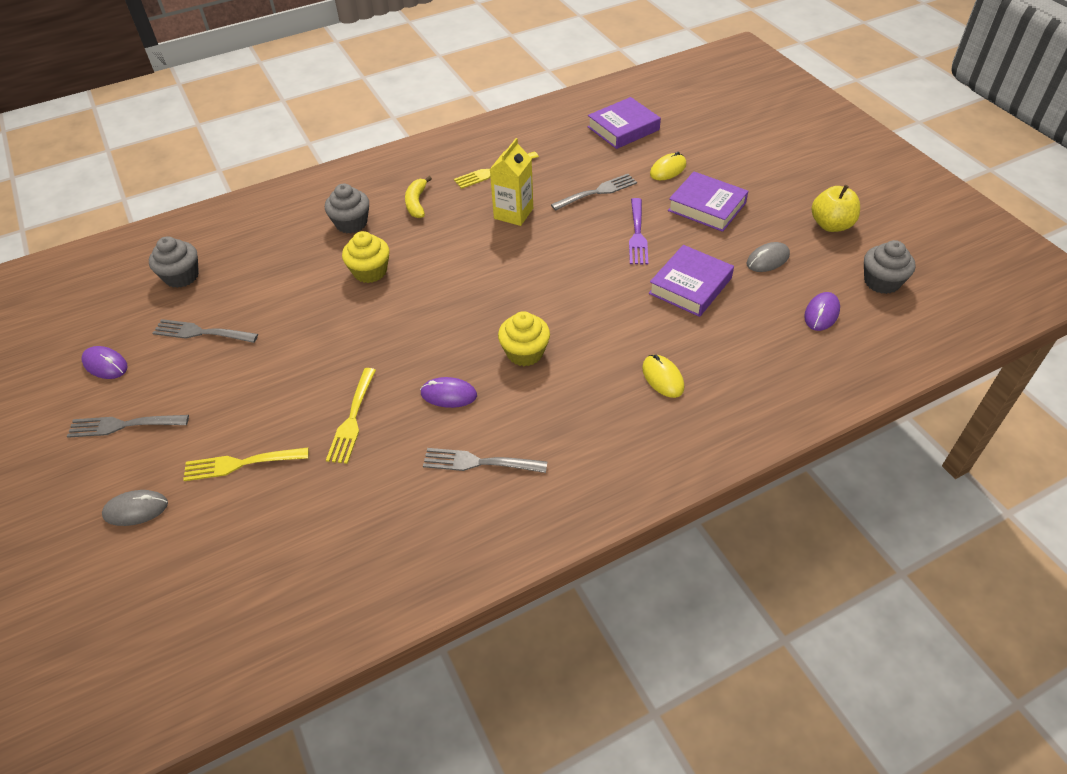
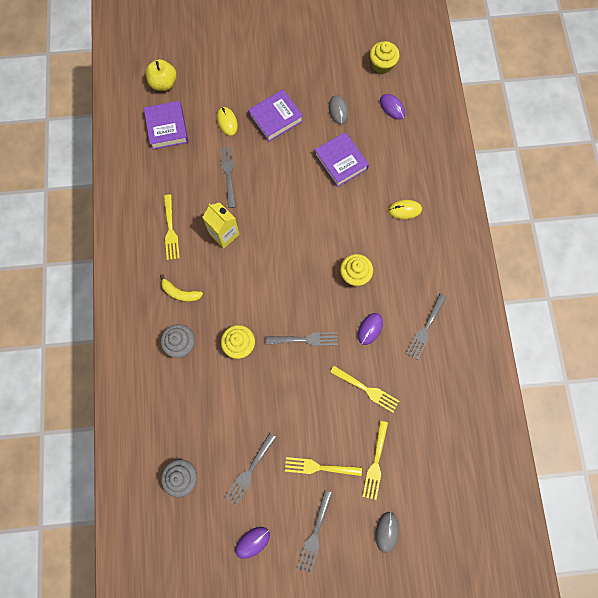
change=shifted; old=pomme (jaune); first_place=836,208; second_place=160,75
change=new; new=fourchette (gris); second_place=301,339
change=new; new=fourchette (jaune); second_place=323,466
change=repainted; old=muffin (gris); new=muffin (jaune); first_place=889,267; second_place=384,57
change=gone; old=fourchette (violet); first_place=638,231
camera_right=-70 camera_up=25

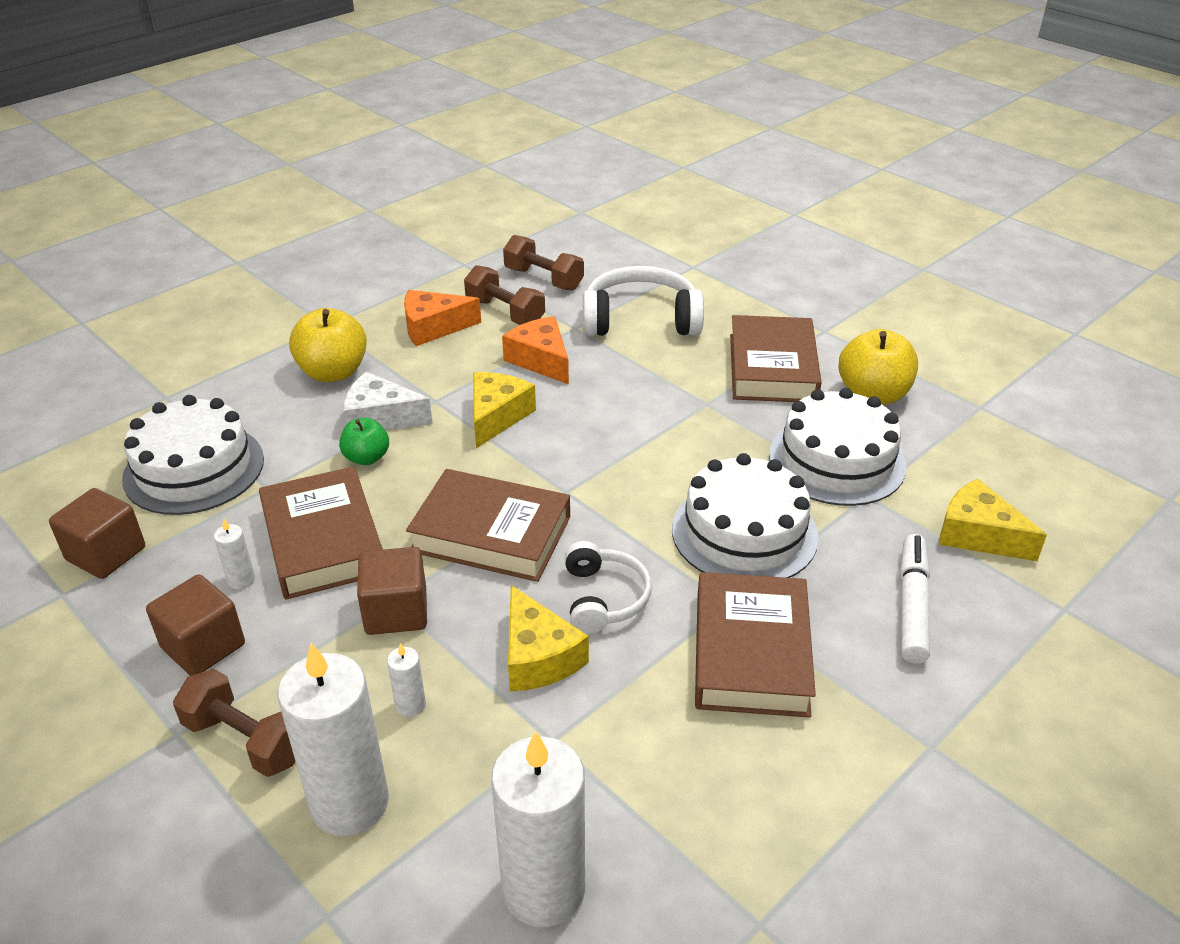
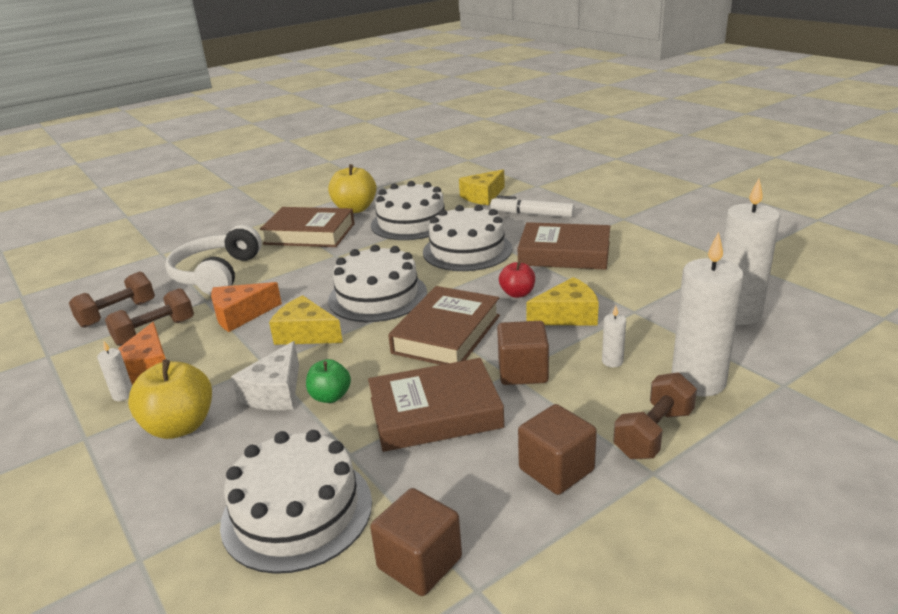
change=shifted; old=bougie (blanc); first_place=234,553; second_place=114,371
change=new; new=gâteau (blanc); second_place=377,283
change=swapped; old=casque audio (blanc); new=pomme (rouge); first_place=608,587; second_place=517,280
camera_right=-80 camera_up=-10

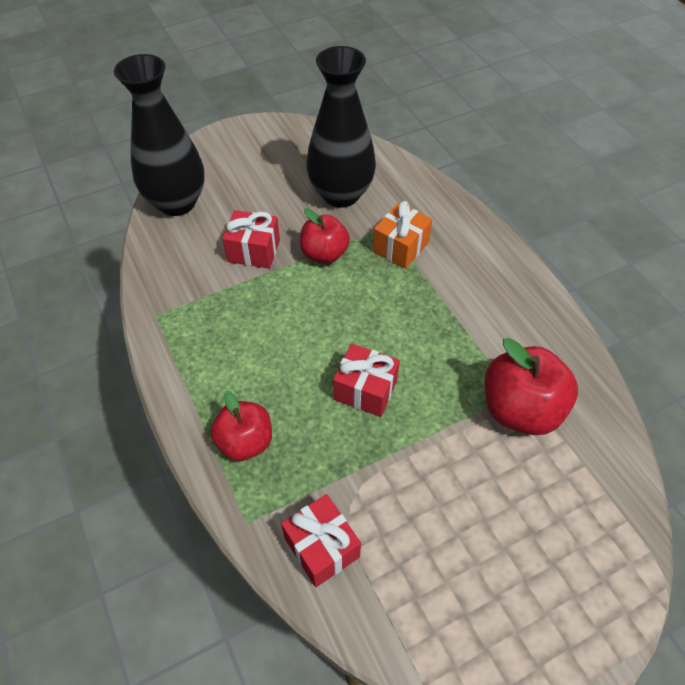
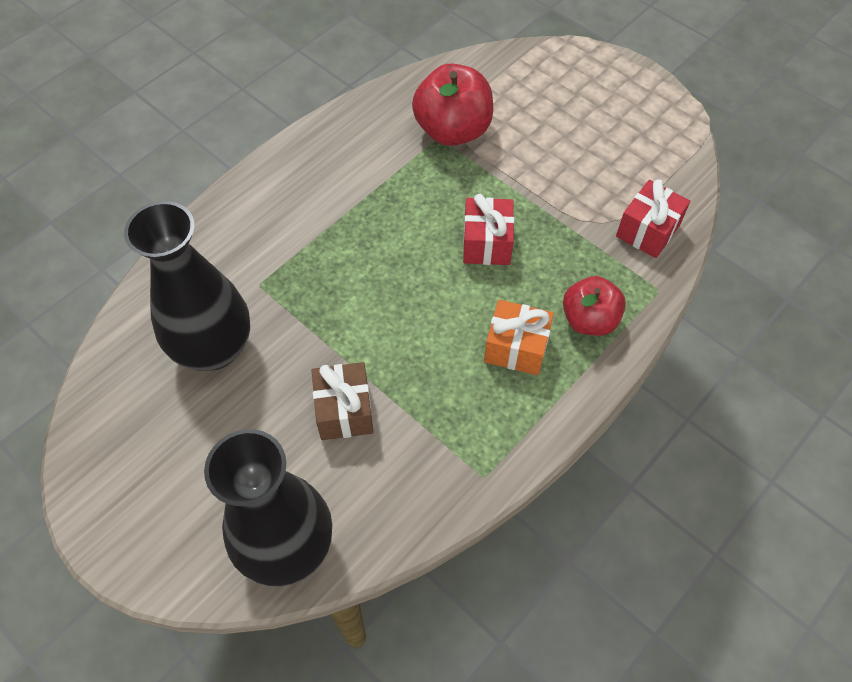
change=repainted; old=cadeau (rouge); new=cadeau (marron); first_place=251,239; second_place=342,401
change=shifted; old=cadeau (orange); first_place=402,235; second_place=519,337
change=gone; old=pomme (rouge); first_place=325,236
camera_right=-110 camera_up=5

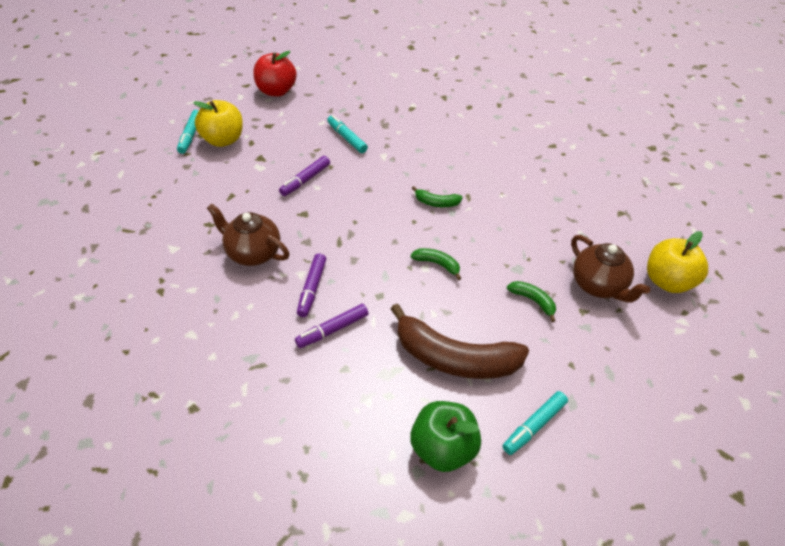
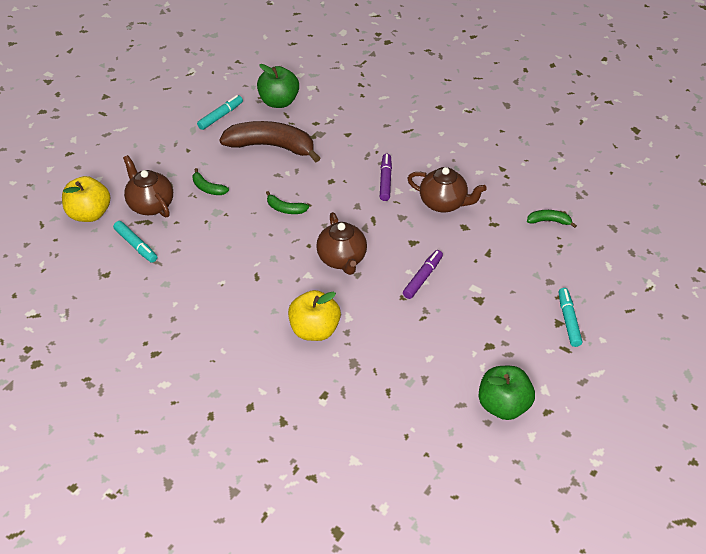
change=shifted; old=feutre (turquoise); first_place=347,134; second_place=135,242
change=shifted; old=pomme (jaune); first_place=218,123; second_place=314,315
change=new; new=théière (marron); second_place=341,243
change=repainted; old=pomme (rouge); new=pomme (vert); first_place=275,73; second_place=507,393
change=shifted; old=banane (vert); first_place=437,196; second_place=552,219
change=gone; old=feutre (violet); first_place=332,326
camera_right=175 camera_up=0

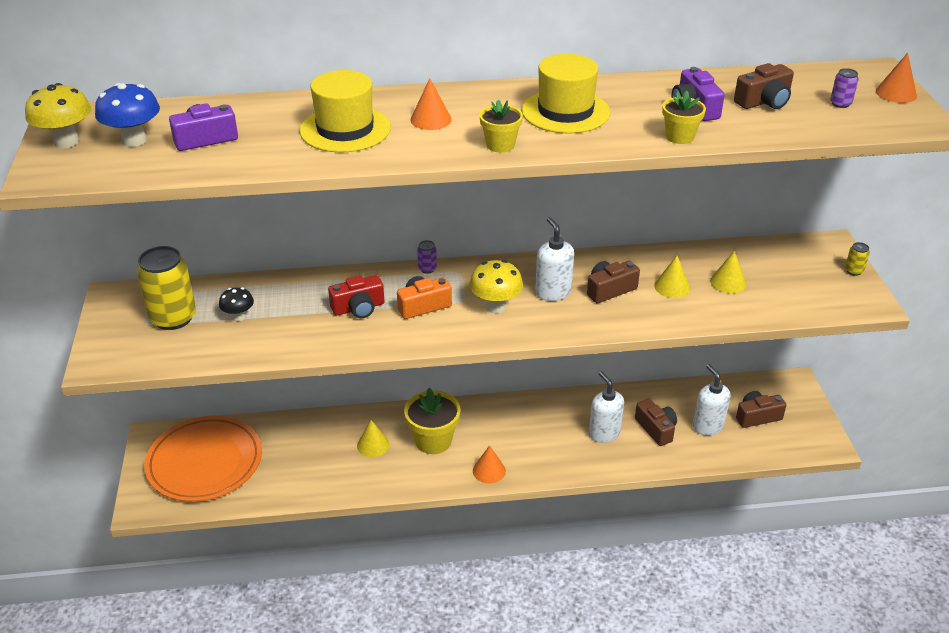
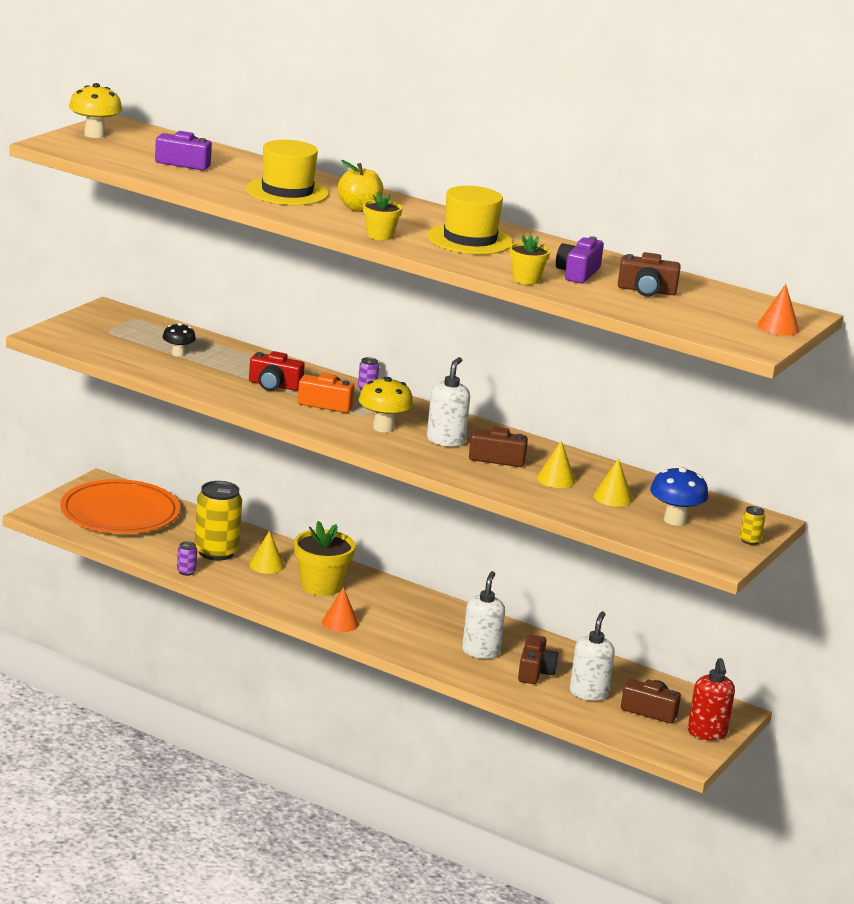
change=shifted; old=canette (violet); first_place=844,88; second_place=187,558
change=shifted; old=canette (jaune); first_place=166,288; second_place=218,521
change=swapped; old=cône (orange); new=pomme (jaune); first_place=431,104; second_place=360,186
change=shifted; old=champignon (bleu); first_place=127,115; second_place=679,496
change=new; new=distributeur de savon (rouge); second_place=711,699
camera_right=35 camera_up=-15

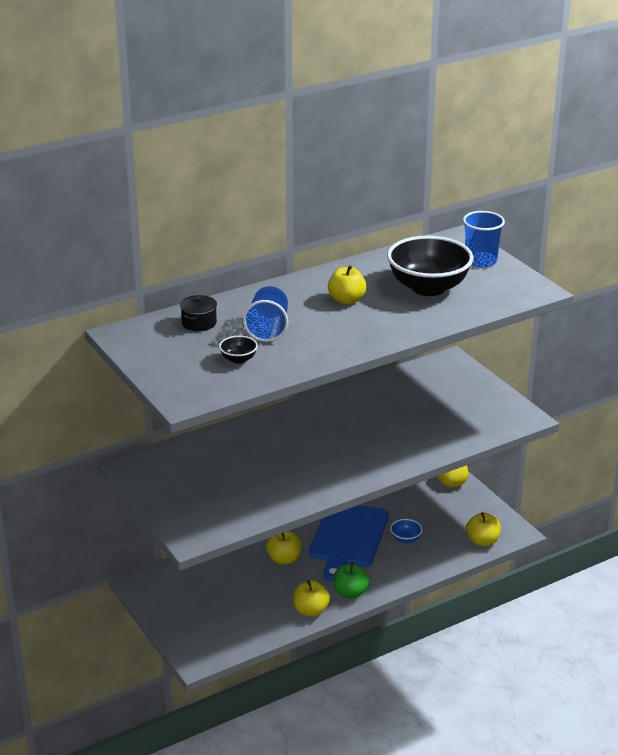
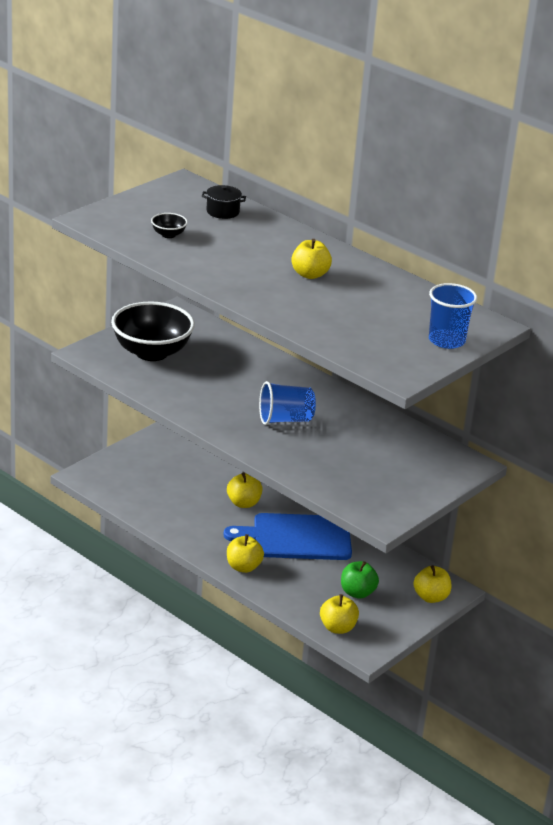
change=shifted; old=bol (noir); first_place=430,266; second_place=153,331
change=shifted; old=pomme (jaune); first_place=311,598; second_place=245,553
change=shifted; old=gobelet (bleu); first_place=265,314; second_place=287,403
change=shifted; old=pomme (vert); first_place=351,580; second_place=360,580
change=gone; old=bol (bleu); first_place=406,531
camera_right=70 camera_up=0

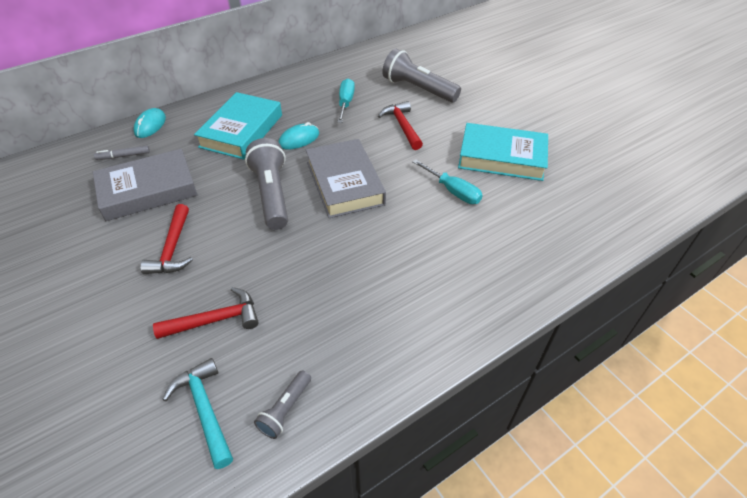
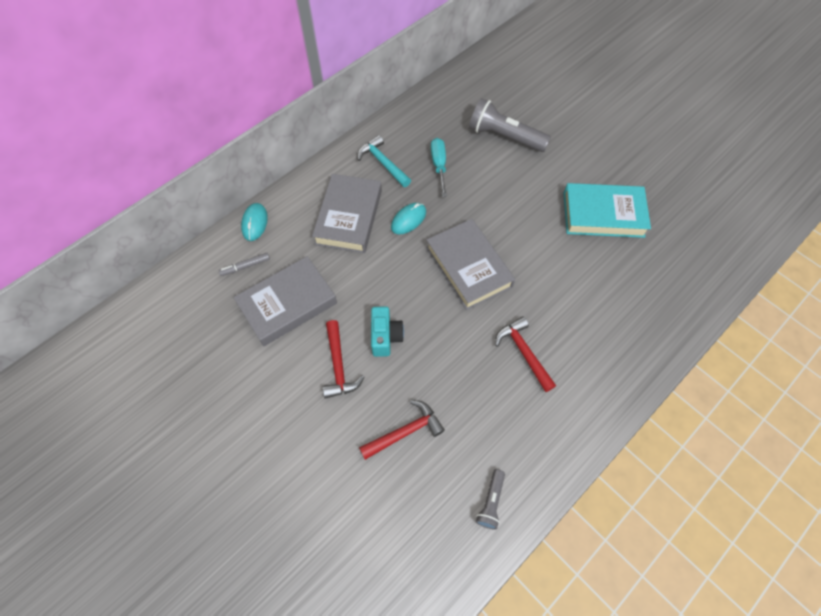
change=repainted; old=livre (turquoise); new=livre (gris); first_place=238,126; second_place=347,213
change=shifted; old=marteau (turquoise); first_place=197,413; second_place=384,161
change=new; new=appareil photo (turquoise); second_place=387,332
change=shifted; old=marteau (rouge); first_place=400,125; second_place=525,354
change=gone; old=lampe de poche (gris); first_place=266,184
change=gone; old=tournevis (turquoise); first_place=448,181
camera_right=-10 camera_up=15

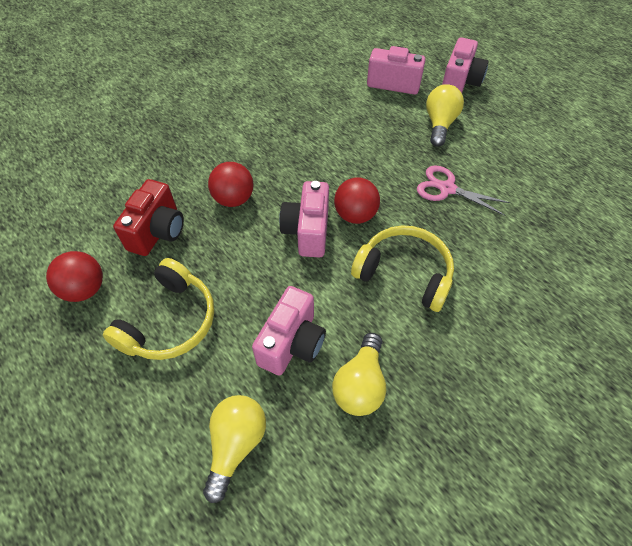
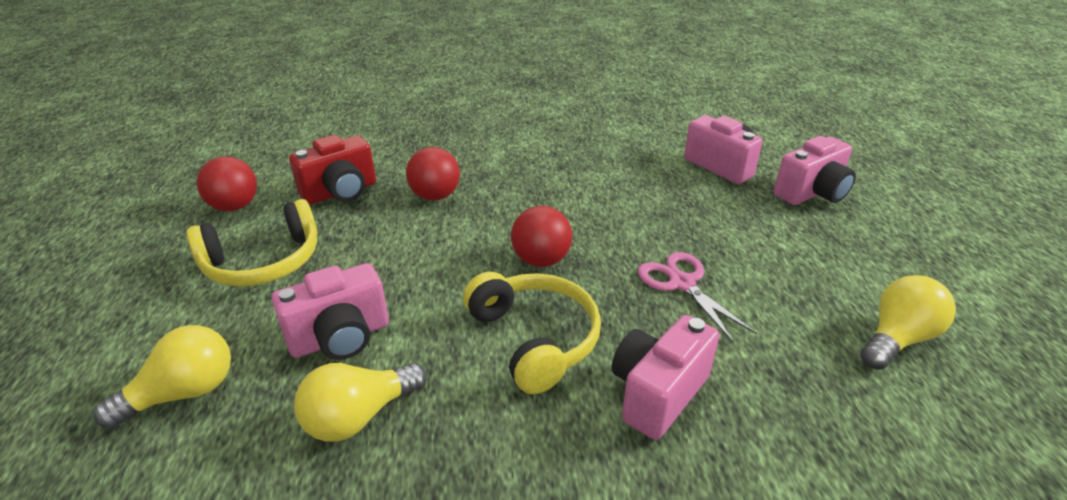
change=shifted; old=appareil photo (rose); first_place=304,219; second_place=666,377
change=shifted; old=ampoule (jaune); first_place=445,115; second_place=908,322
camera_right=35 camera_up=-20

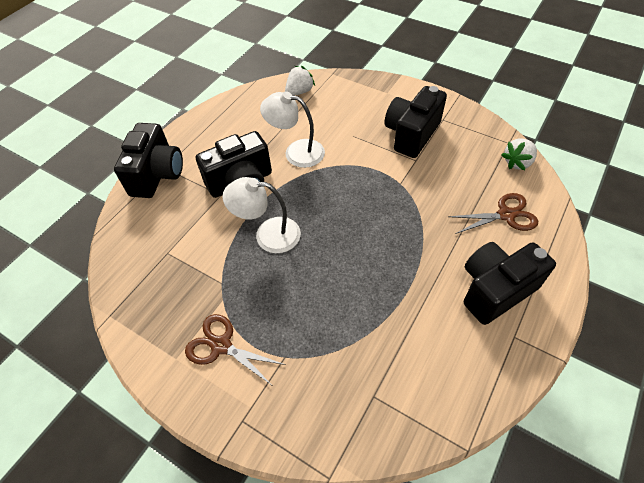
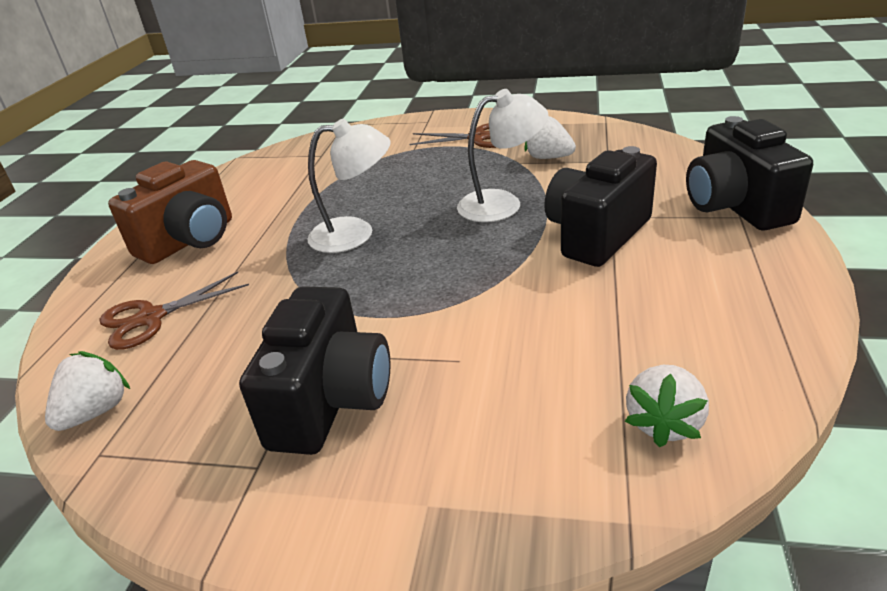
change=repainted; old=appareil photo (noir); new=appareil photo (marron); first_place=510,283; second_place=170,212
change=shifted; old=lampe (blanc); first_place=292,129; second_place=349,186
change=new; new=fraise (blanc); second_place=550,137
camera_right=160 camera_up=-20

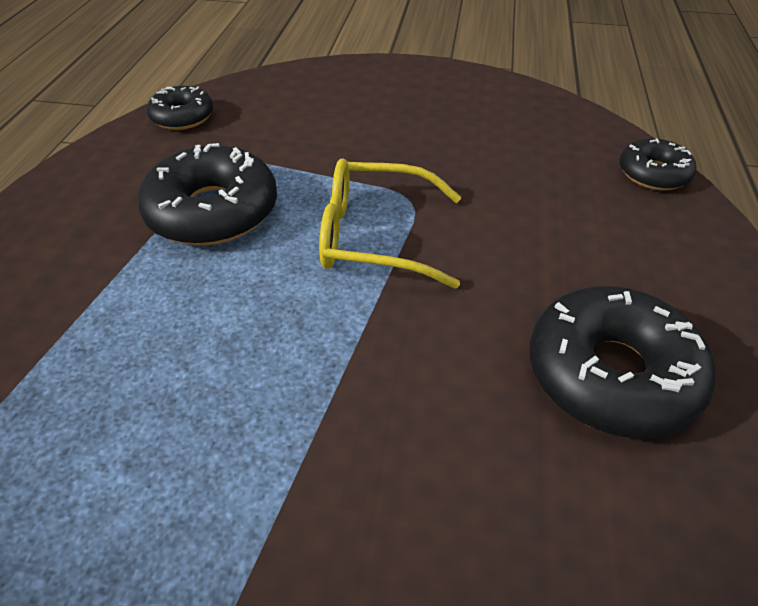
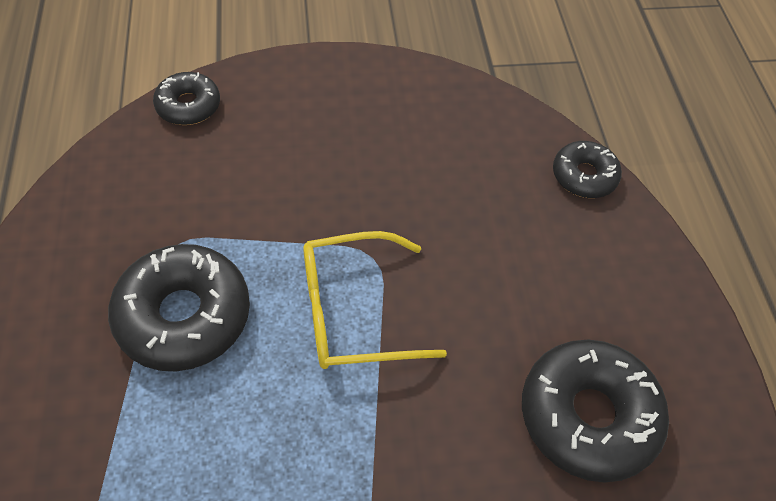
change=shifted; old=beignet (noir); first_place=180,108; second_place=186,98
camera_right=-20 camera_up=10

